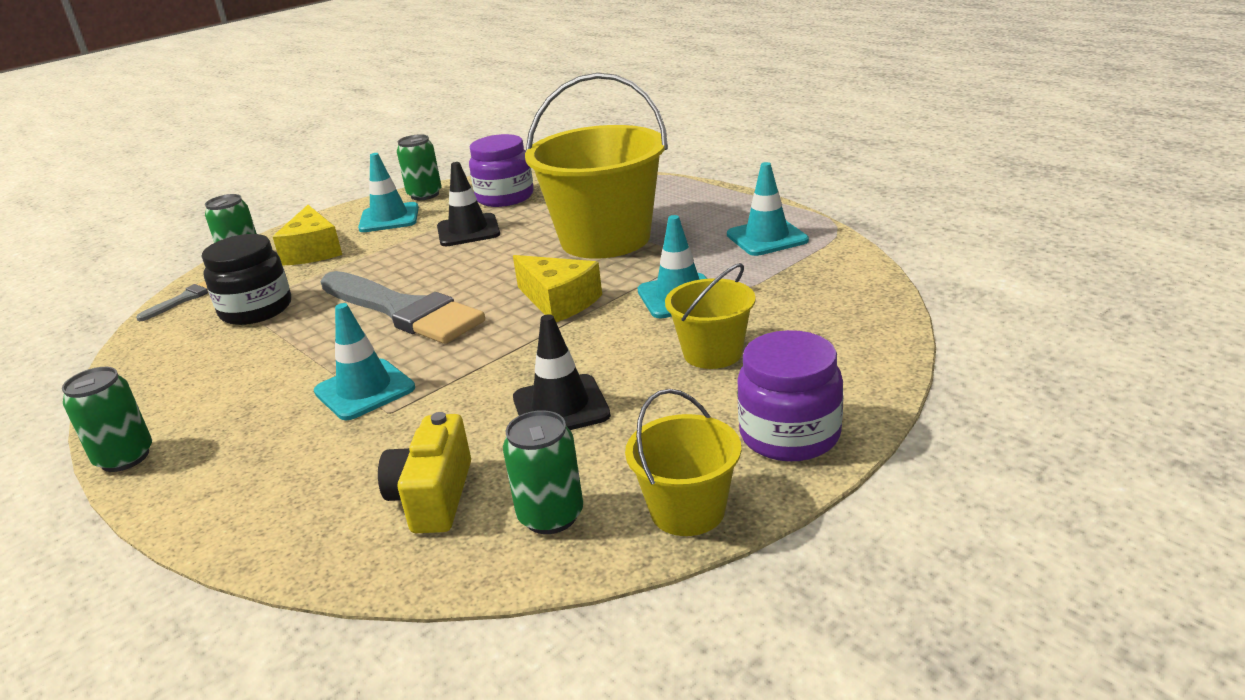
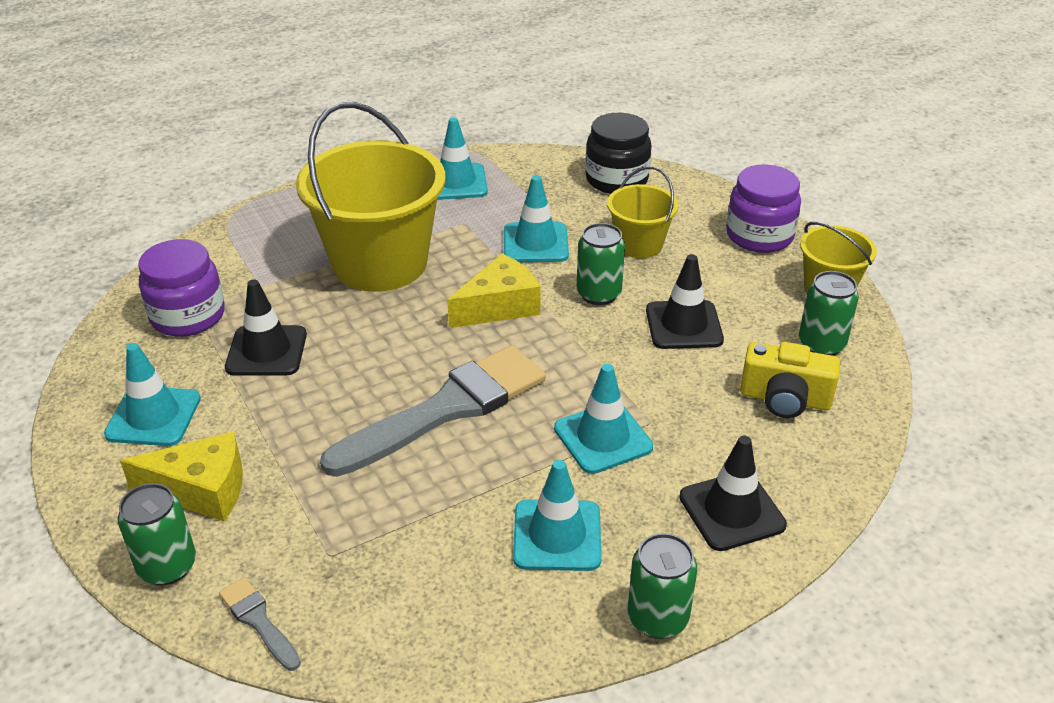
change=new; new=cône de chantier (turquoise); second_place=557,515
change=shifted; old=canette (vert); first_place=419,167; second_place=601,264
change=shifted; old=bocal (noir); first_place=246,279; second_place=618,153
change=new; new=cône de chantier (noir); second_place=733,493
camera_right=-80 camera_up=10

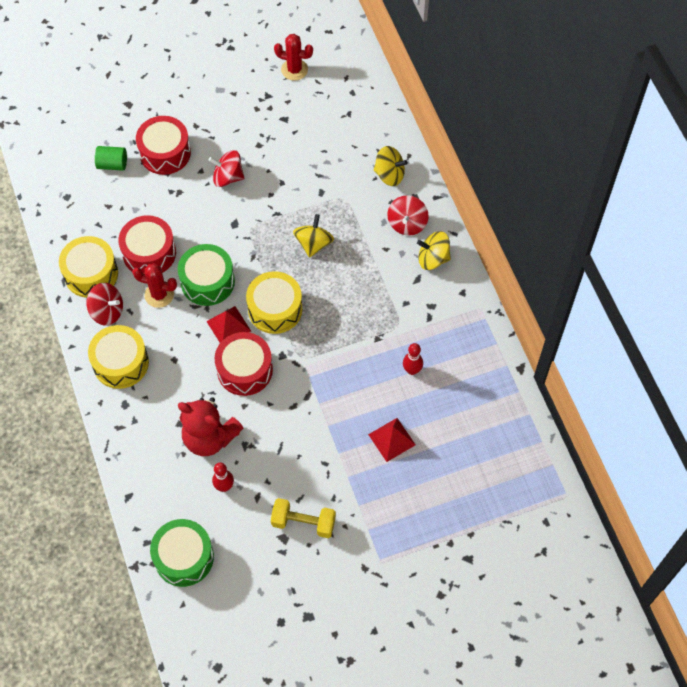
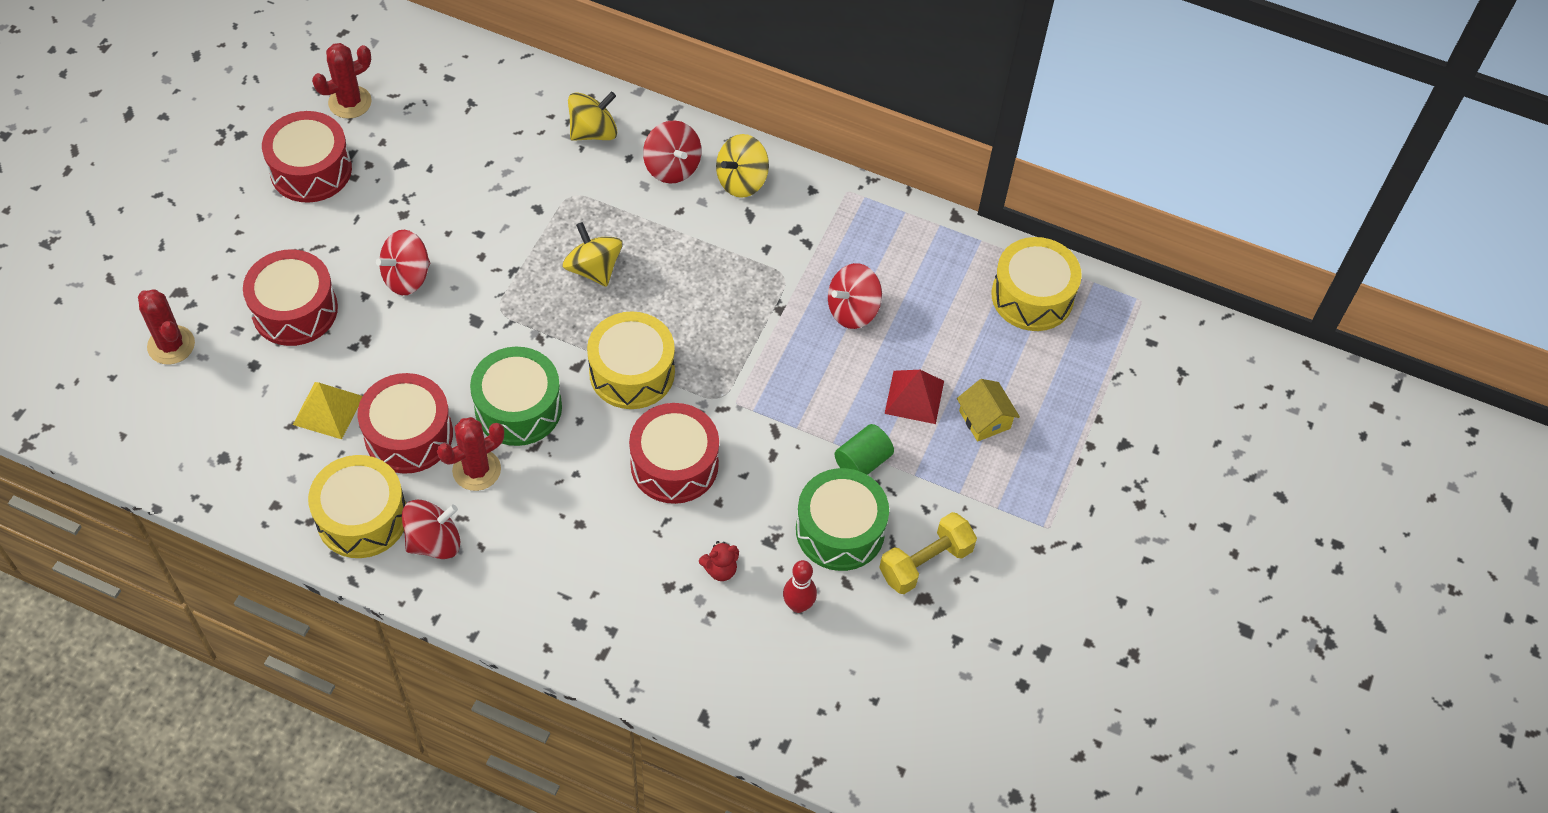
change=new; new=cactus (rouge); second_place=166,326
change=new; new=tambour (rouge); second_place=307,157
change=new; new=pyramide (jaune); second_place=328,410
change=scaled; old=ours en peluche (rouge); first_place=211,426; second_place=719,561; factor=0.42
change=shifted; old=tambour (vert); first_place=182,553; second_place=842,519
change=swapped; old=quille (rouge); new=toupie (rouge); first_place=413,359; second_place=855,296
change=shifted; old=cylindre (vert); first_place=111,158; second_place=864,449
change=new; new=maison (jaune); second_place=988,410
change=shifted; old=tambour (jaune); first_place=118,357; second_place=1036,284
change=gone; old=pyramide (rouge); first_place=228,324
camera_right=-50 camera_up=-5

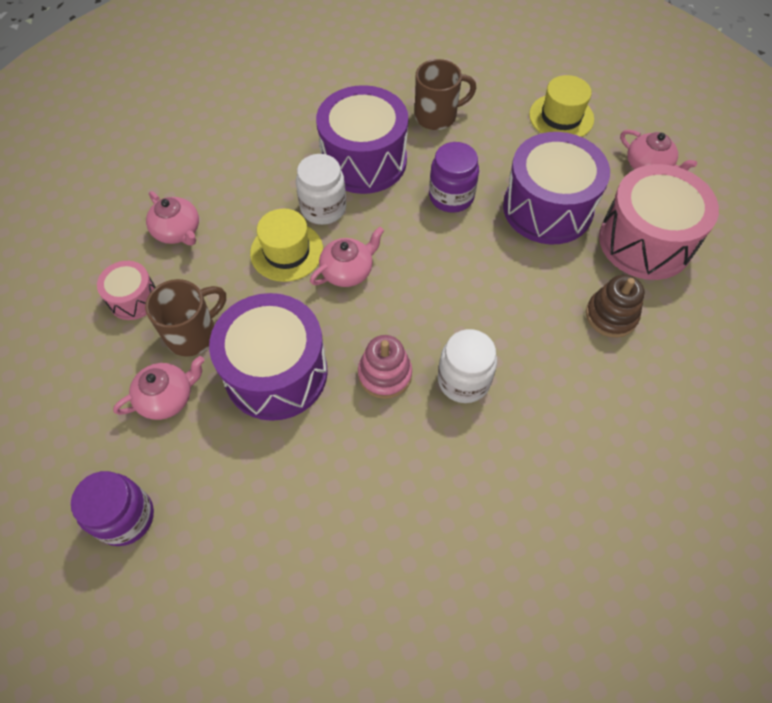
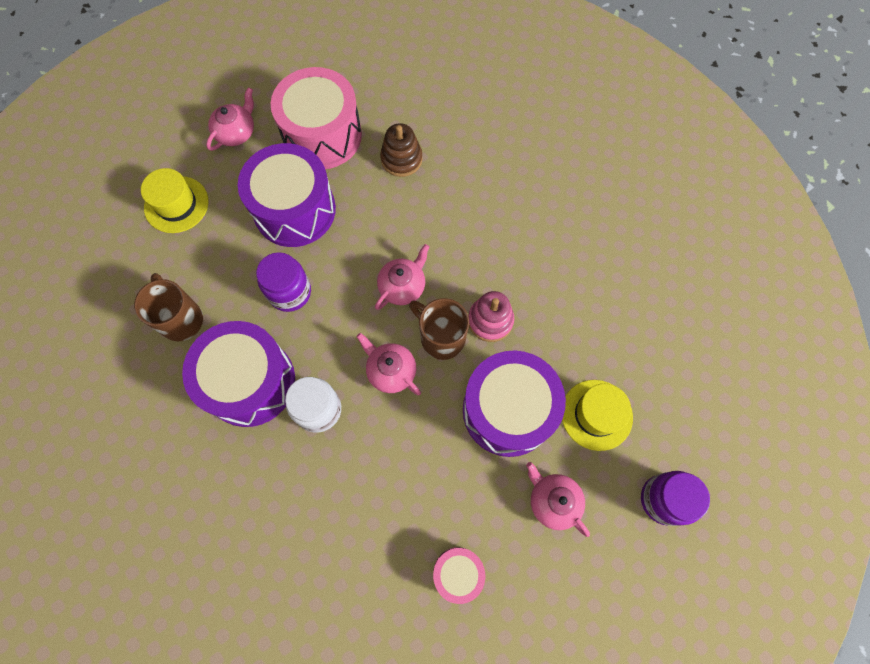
change=shifted; old=théière (rose); first_place=172,218; second_place=402,277
change=shifted; old=tasse (marron); first_place=185,317; second_place=439,329
change=shifted; old=chapeau (jaune); first_place=286,245; second_place=597,415
change=gone; old=bocal (blanc); first_place=467,366
camera_right=-100 camera_up=10

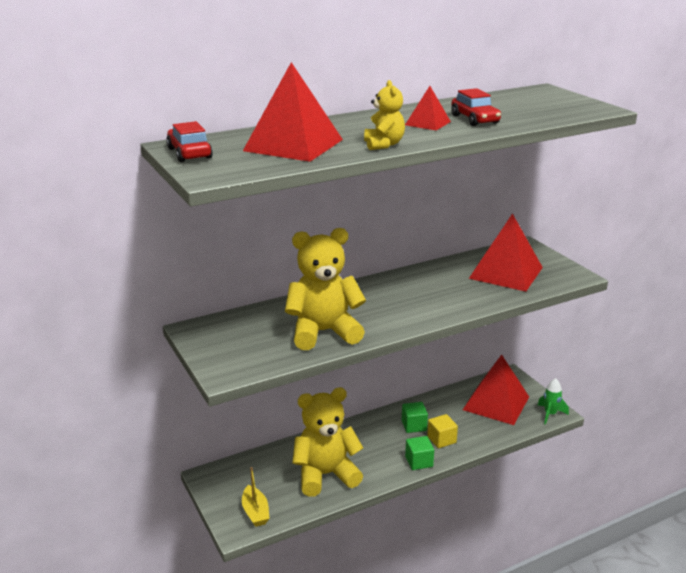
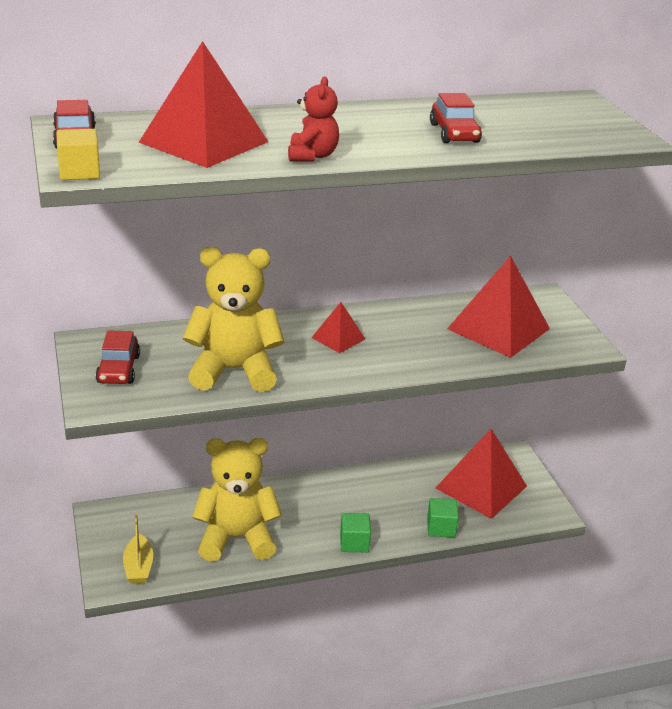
change=shifted; old=cube (jaune); first_place=442,431; second_place=78,154
change=new; new=voiture (rouge); second_place=118,357
change=repainted; old=ours en peluche (jaune); new=ours en peluche (rouge); first_place=384,115; second_place=313,119
change=shifted; old=pyramide (rouge); first_place=428,108; second_place=338,327
change=shifted; old=cube (vert); first_place=415,417; second_place=443,518
change=gone; old=fusée (vert); first_place=553,401
camera_right=10 camera_up=5

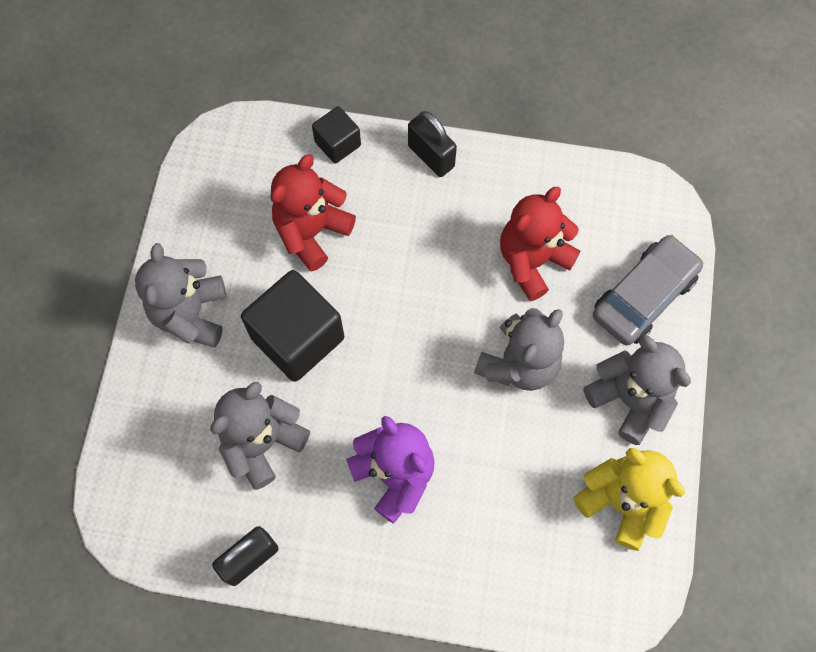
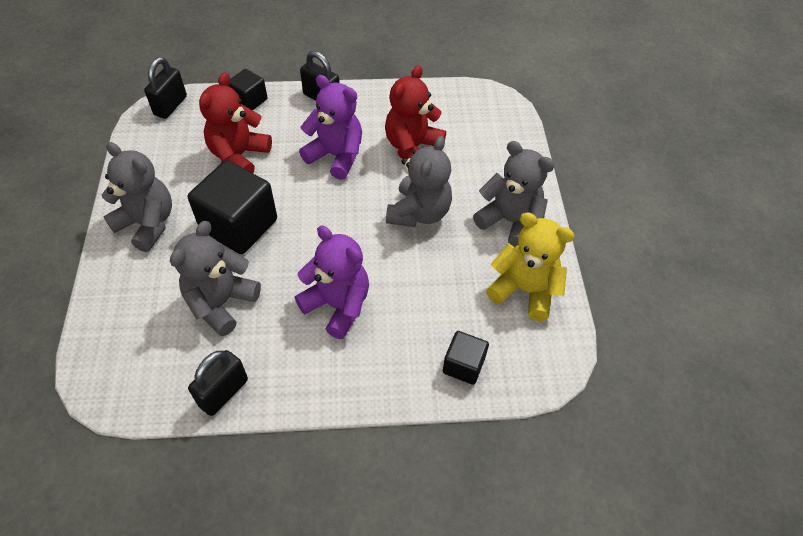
change=rotated; old=ours en peluche (gris); first_place=180,295; second_place=137,197; degrees=135
change=new; new=cadenas (noir); second_place=165,88
change=new; new=ours en peluche (violet); second_place=330,127
change=new; new=cube (noir); second_place=466,358
change=gone; old=voiture (gris); first_place=648,290
camera_right=-15 camera_up=-15

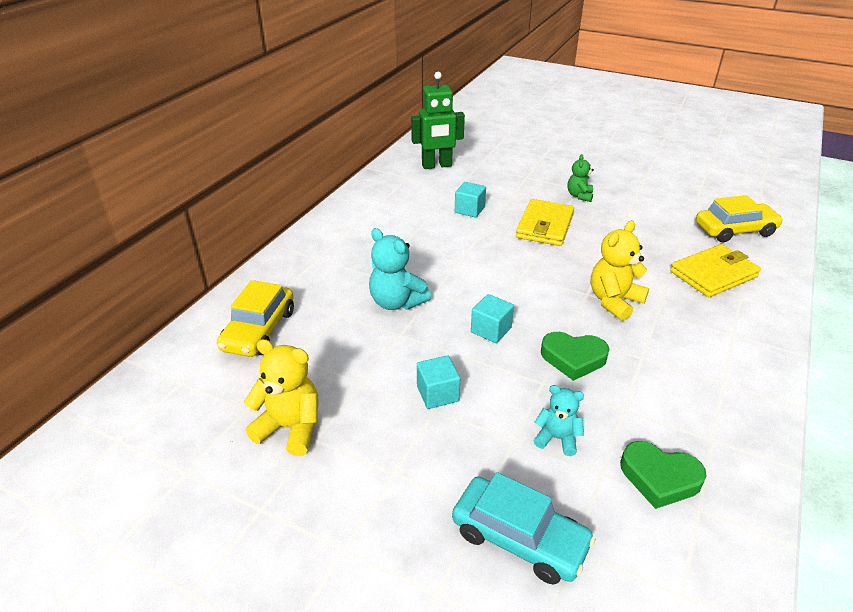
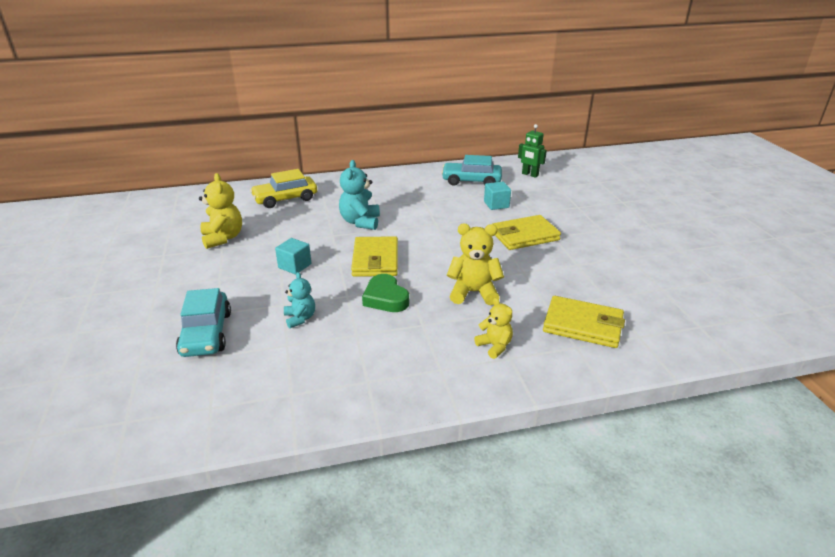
change=swapped; old=cube (turquoise); new=portefeuille (jaune); first_place=492,318; second_place=374,256
change=new; new=voiture (turquoise); second_place=471,170
change=new; new=ours en peluche (jaune); second_place=493,328
change=scaled; old=robot (vert); first_place=438,120; second_place=532,151; factor=0.65
change=gone; old=ours en peluche (vert); first_place=580,178
change=gone; old=cœur (vert); first_place=663,475
change=gone; old=voiture (jaune); first_place=739,218
camera_right=50 camera_up=-5

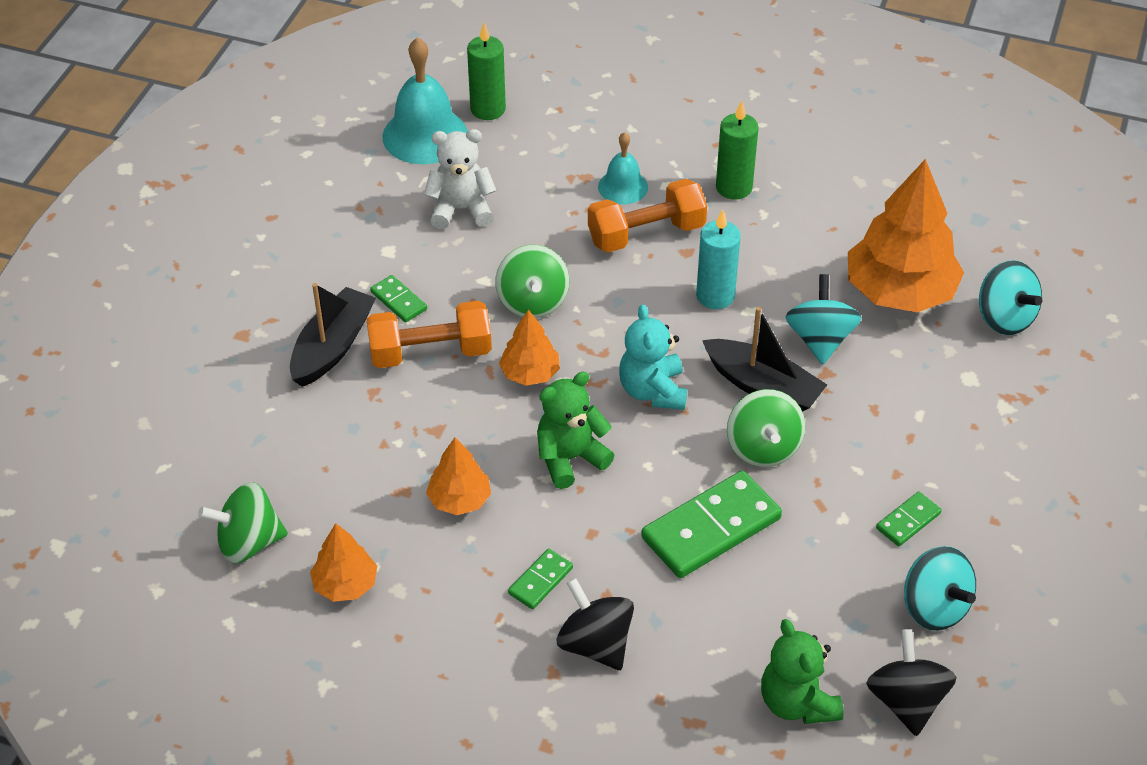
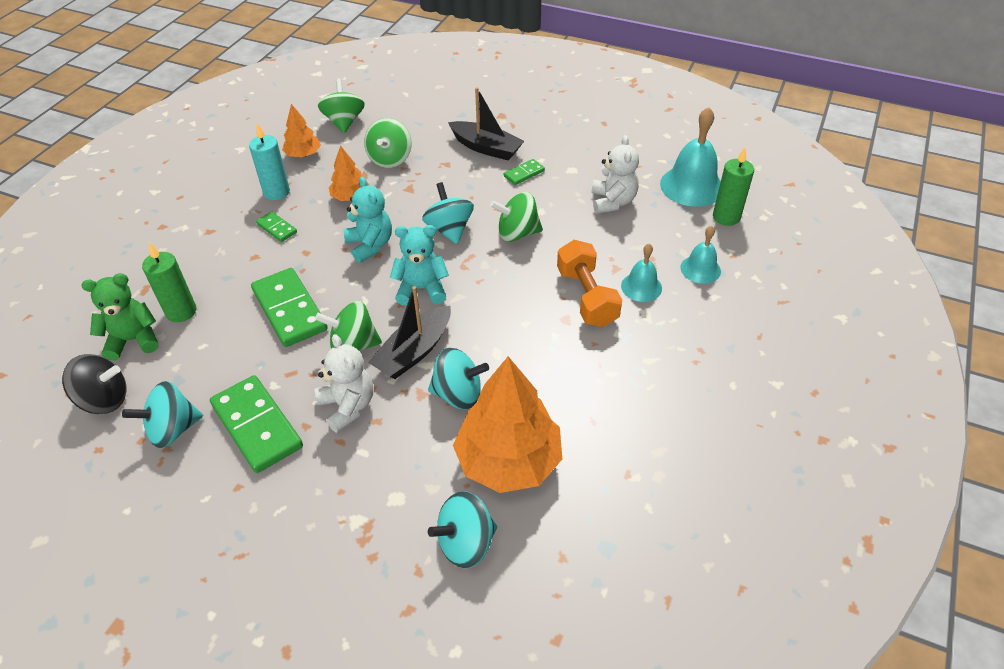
change=shifted; old=bougie (vert); first_place=737,150; second_place=169,282
change=scaled; old=domino (vert); first_place=909,518; second_place=256,424; factor=2.04
change=shifted; old=bougie (turquoise); first_place=718,259; second_place=269,161
change=new; new=ours en peluche (blanc); second_place=344,383
change=repainted; old=ours en peluche (vert); new=ours en peluche (turquoise); first_place=575,430; second_place=367,220
change=new; new=toupie (vert); second_place=387,143
change=swapped; old=arbre (orange); new=toupie (turquoise); first_place=529,347; second_place=448,213
change=new; new=cloche (turquoise); second_place=701,255
change=gone; old=haltère (orange); first_place=429,334
change=gone; old=toupie (noir); first_place=595,624
camera_right=95 camera_up=0

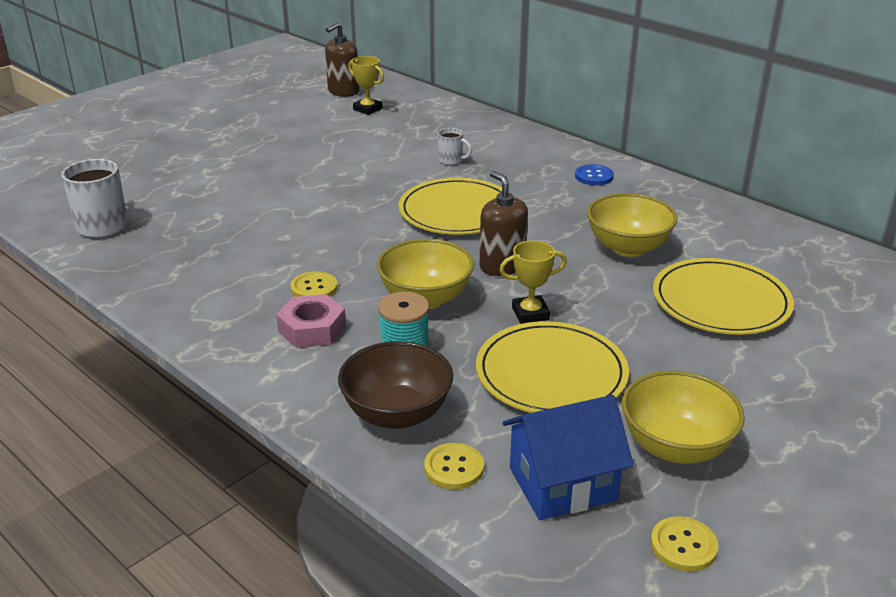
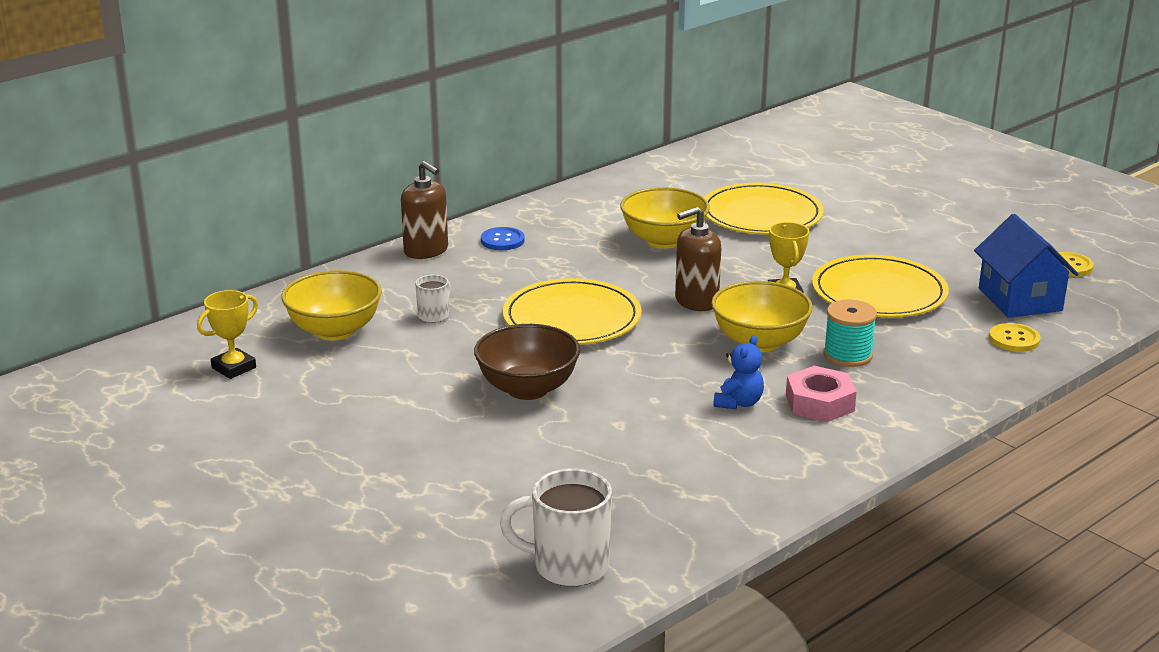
change=shifted; old=bol (jaune); first_place=683,417; second_place=331,305
change=shifted; old=distributeur de savon (marron); first_place=342,59; second_place=424,210
change=shifted; old=bol (marron); first_place=395,385; second_place=527,362
change=swapped; old=bouton (jaune); new=ours en peluche (bleu); first_place=314,284; second_place=739,372
camera_right=-85 camera_up=-5

